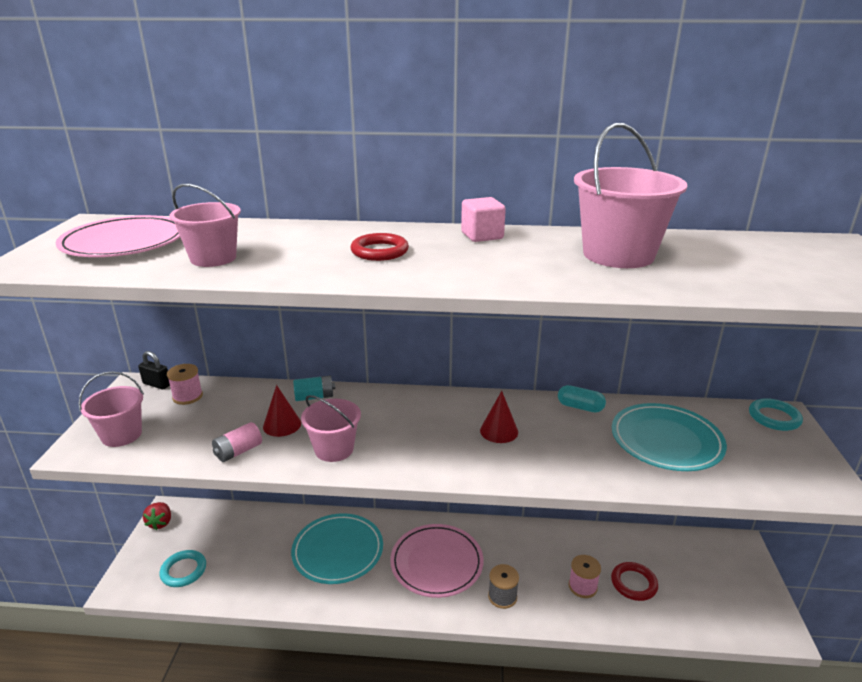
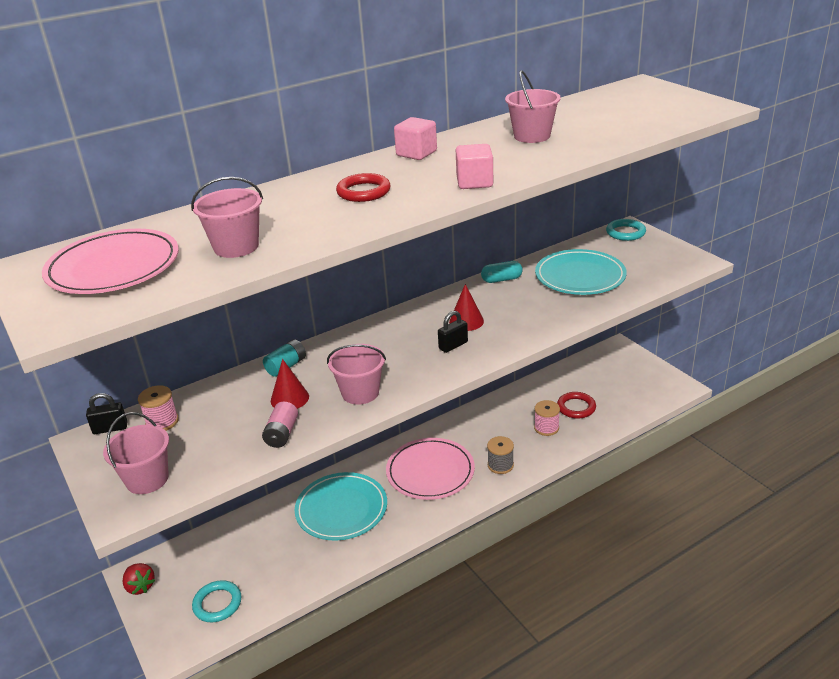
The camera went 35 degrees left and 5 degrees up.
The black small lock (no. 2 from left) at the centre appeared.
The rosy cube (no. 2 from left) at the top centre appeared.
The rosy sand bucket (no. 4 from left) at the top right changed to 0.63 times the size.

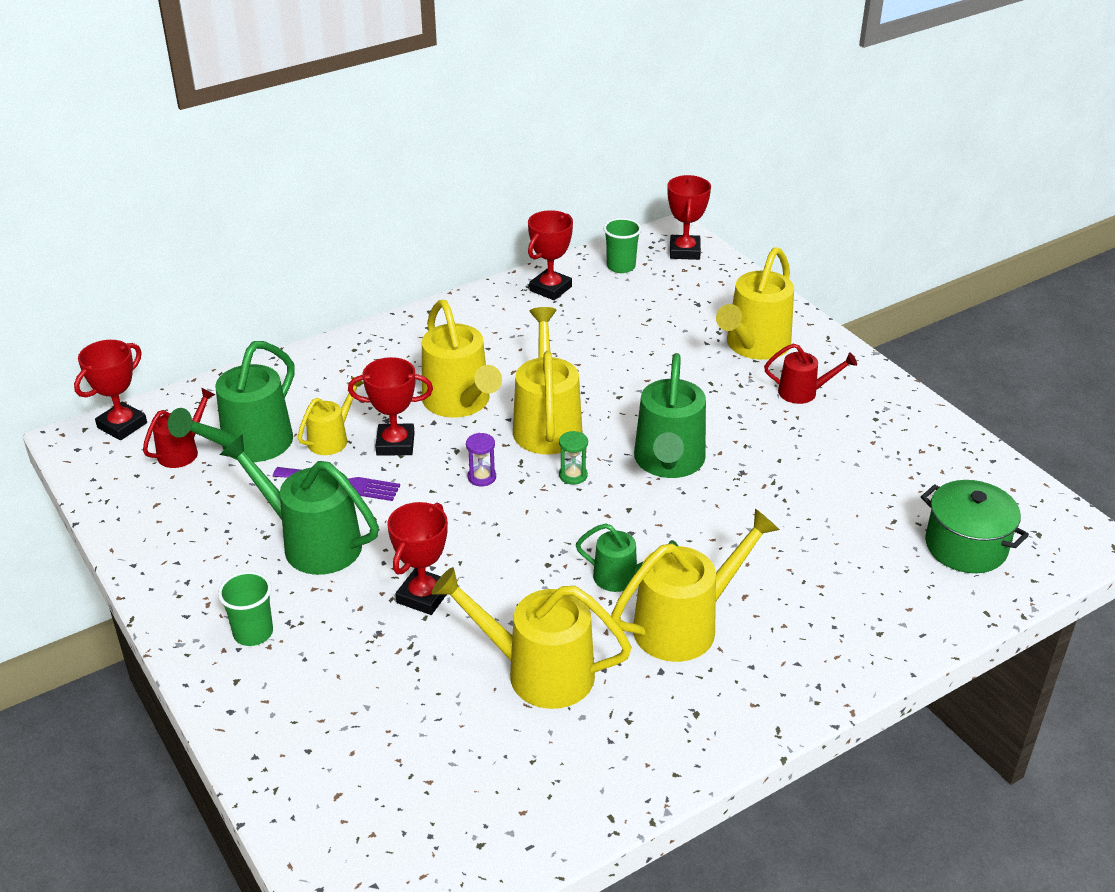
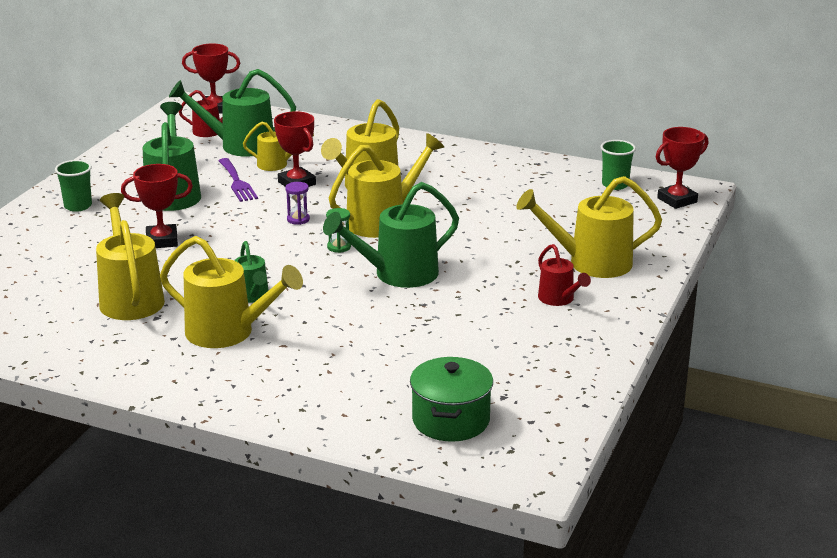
The camera went 55 degrees right and 10 degrees down.
The red award cup (no. 4 from left) at the top centre disappeared.

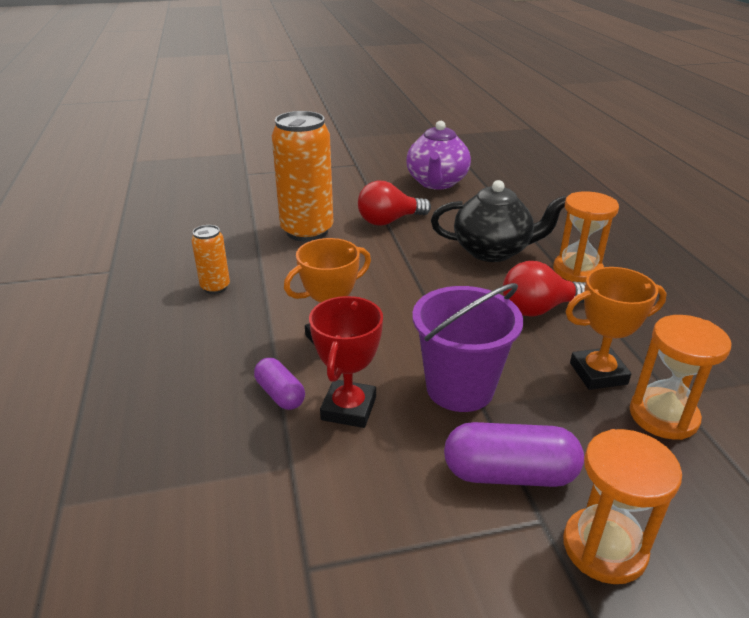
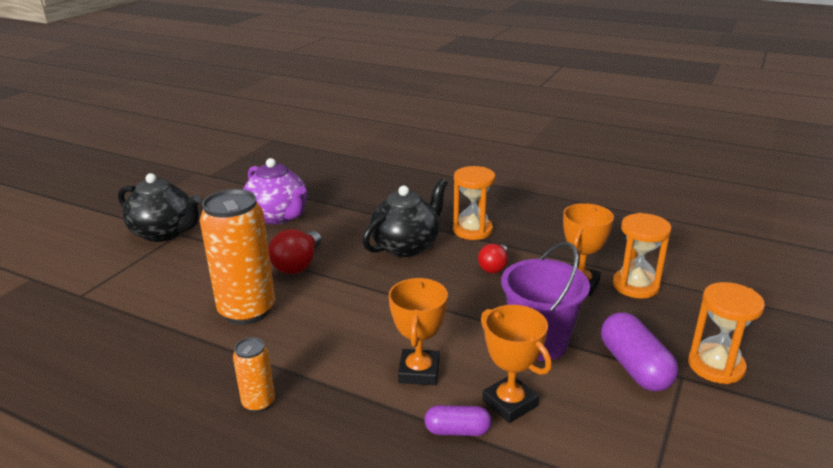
The camera went 50 degrees left and 5 degrees down.
The black tea pot (no. 1 from left) at the middle left appeared.
The red bulb (no. 2 from left) at the middle right changed to 0.66 times the size.
The red award cup at the centre became the orange award cup (no. 2 from left) at the bottom centre.
The violet capsule (no. 2 from left) at the bottom right turned 60 degrees counterclockwise.

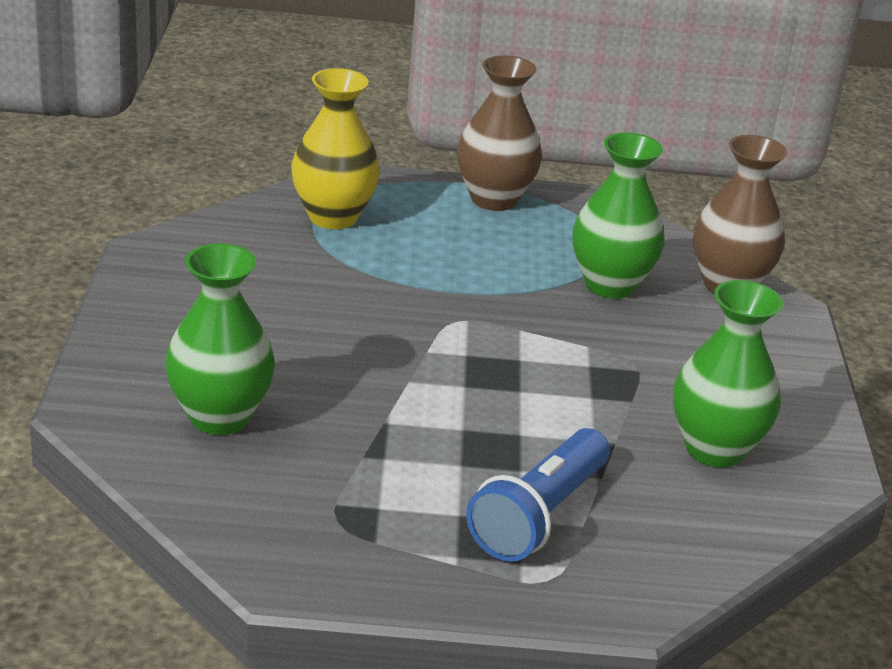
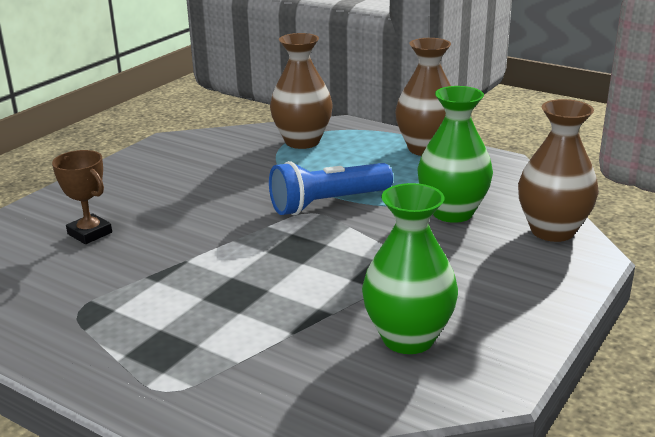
The camera went 35 degrees right and 5 degrees down.
The emerald tall vase (no. 1 from left) at the middle left was replaced by the russet award cup at the middle left.
The cobalt torch moved from the bottom centre to the centre.
The yellow tall vase at the top centre became the russet tall vase (no. 1 from left) at the top centre.

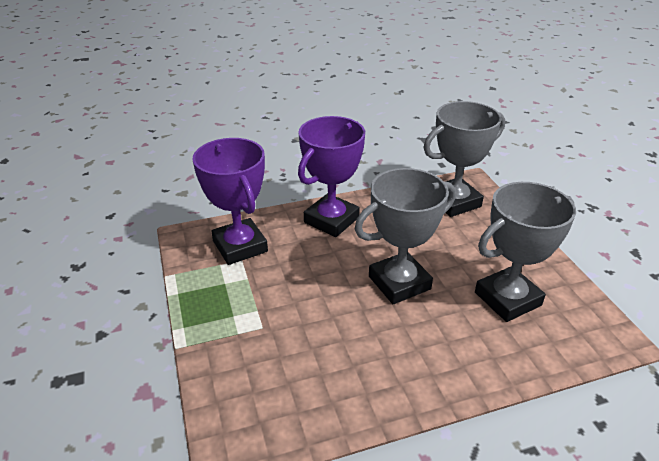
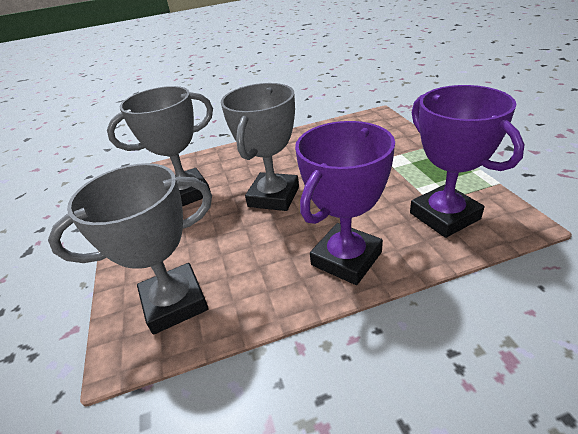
The camera went 175 degrees left and 0 degrees up.
The ash-grey award cup (no. 1 from left in the first image) at the centre turned 45 degrees counterclockwise.

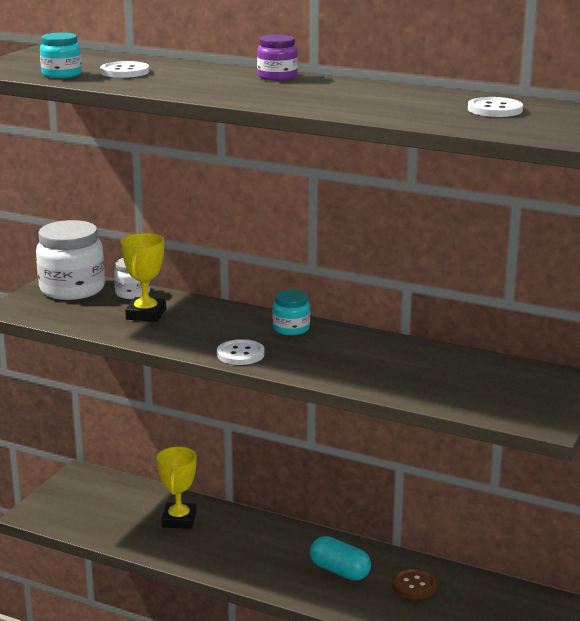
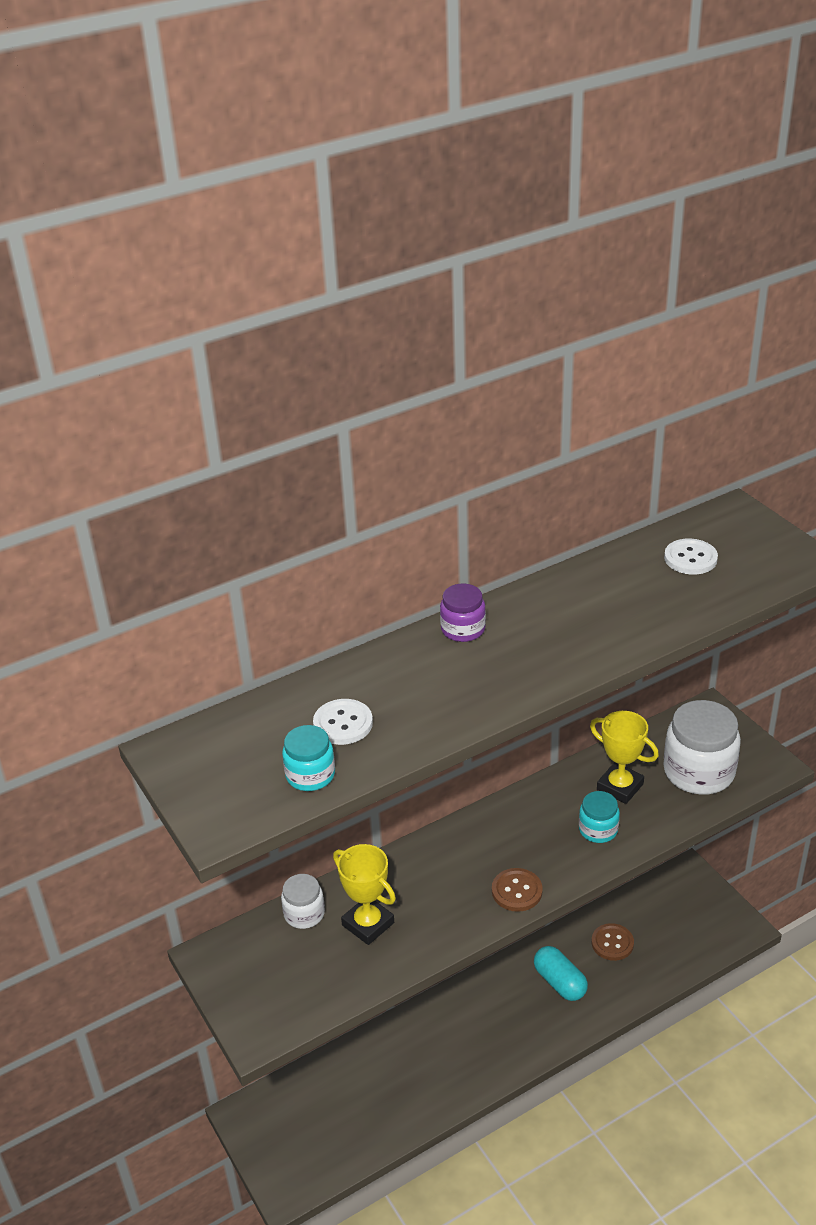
The camera went 55 degrees left and 15 degrees up.
The pure white sewing button (no. 2 from left) at the centre became the russet sewing button (no. 1 from left) at the bottom centre.
The aqua capsule at the bottom centre turned 75 degrees clockwise.
The aqua jam jar (no. 2 from left) moved from the centre to the bottom right.
The yellow award cup (no. 2 from left) moved from the bottom left to the middle right.
The pure white jam jar (no. 1 from left in the first image) moved from the middle left to the middle right.

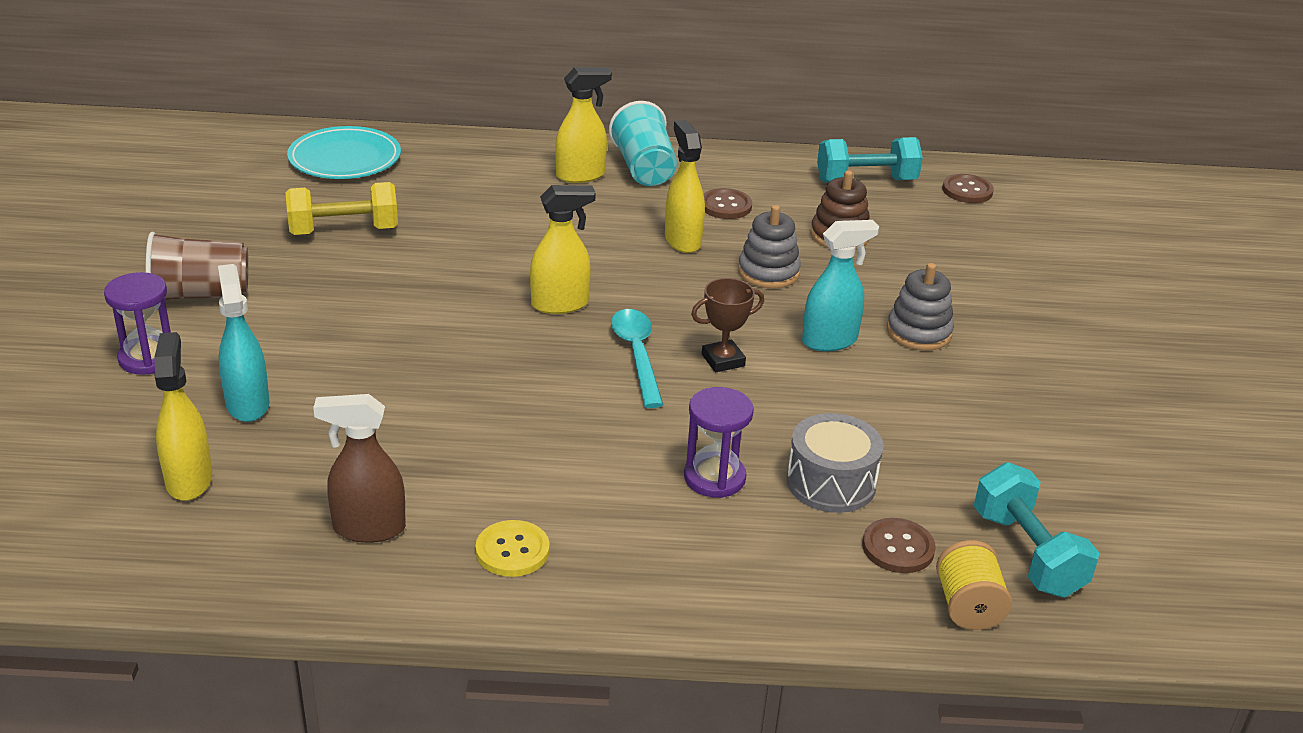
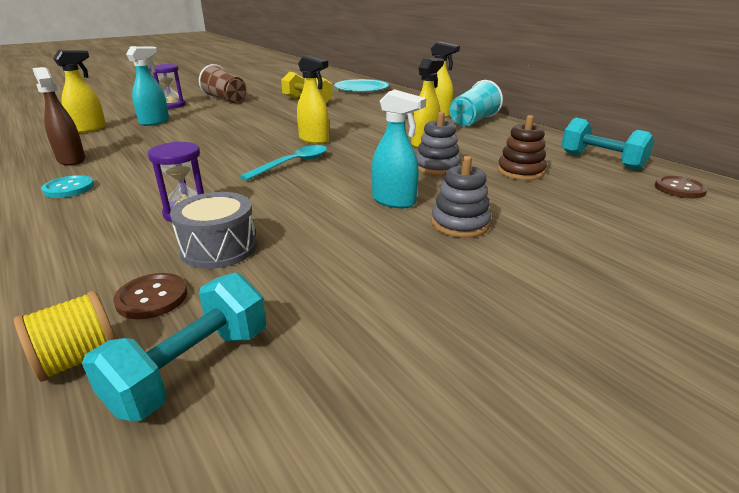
The camera went 55 degrees right and 5 degrees down.
The yellow sewing button at the bottom centre became the aqua sewing button at the middle left.
The russet award cup at the centre disappeared.
The russet sewing button (no. 1 from left) at the top centre disappeared.

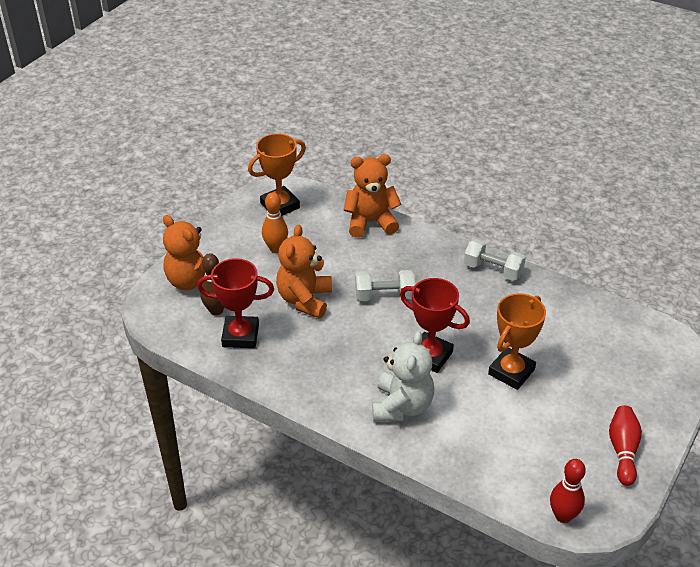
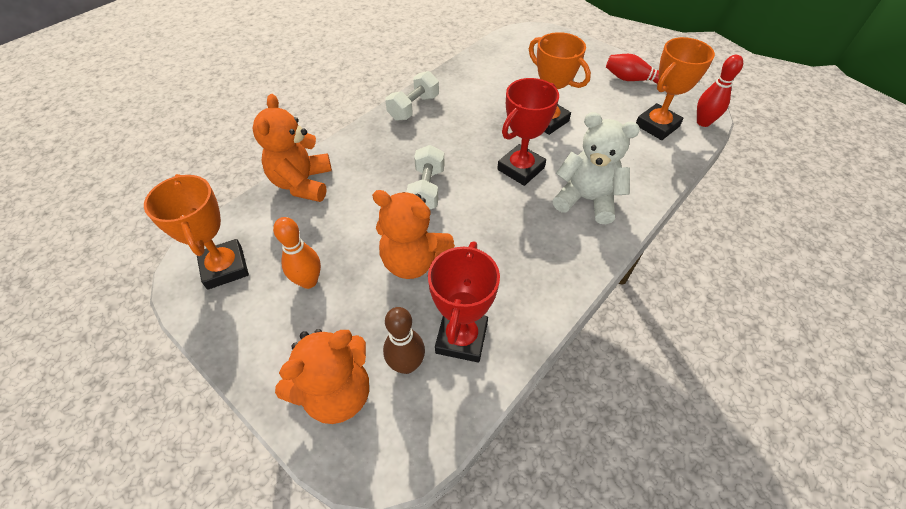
The camera went 80 degrees left and 10 degrees up.
The orange award cup (no. 3 from left) at the top right appeared.

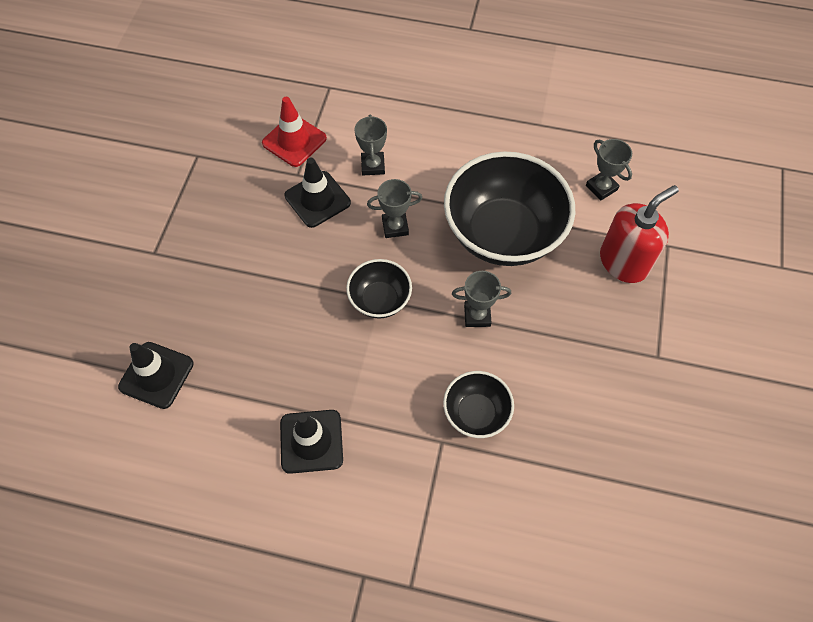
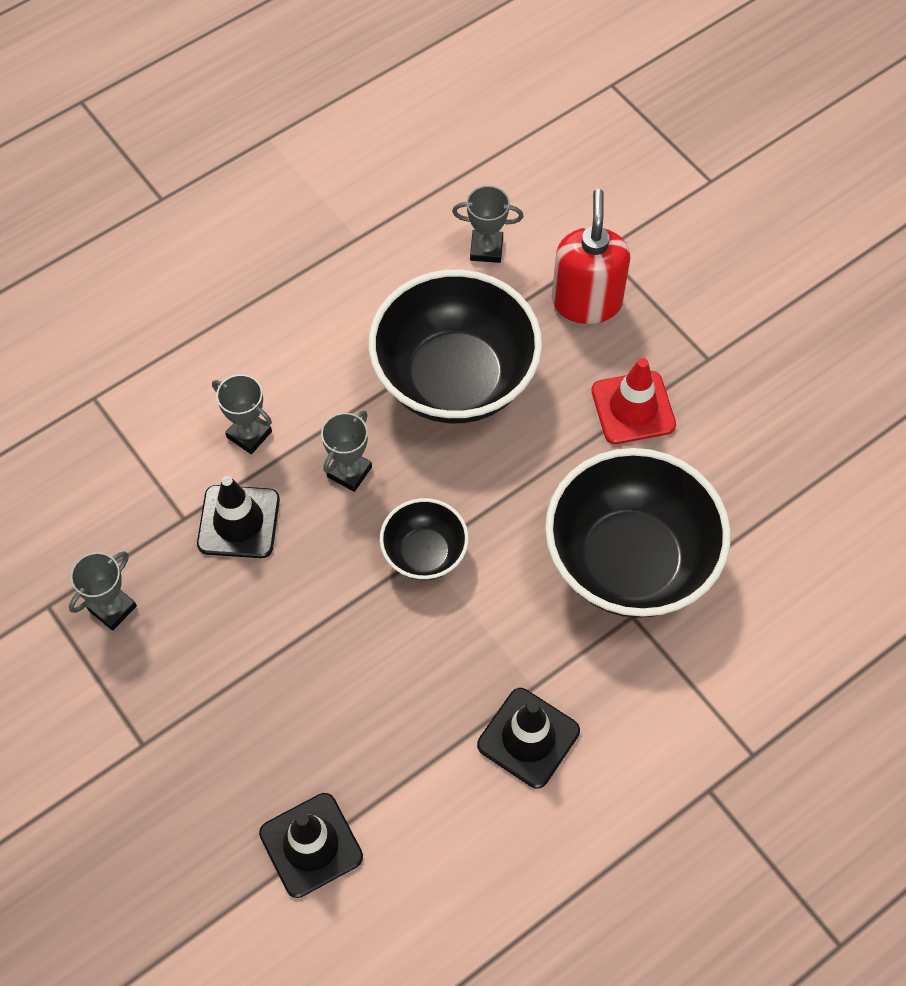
The camera went 50 degrees left and 0 degrees up.
The ash-grey award cup (no. 3 from left in the first image) moved from the centre to the middle left.
The black serving bowl (no. 2 from left in the first image) at the centre changed to 2.03 times the size.
The red traffic cone moved from the top centre to the middle right.

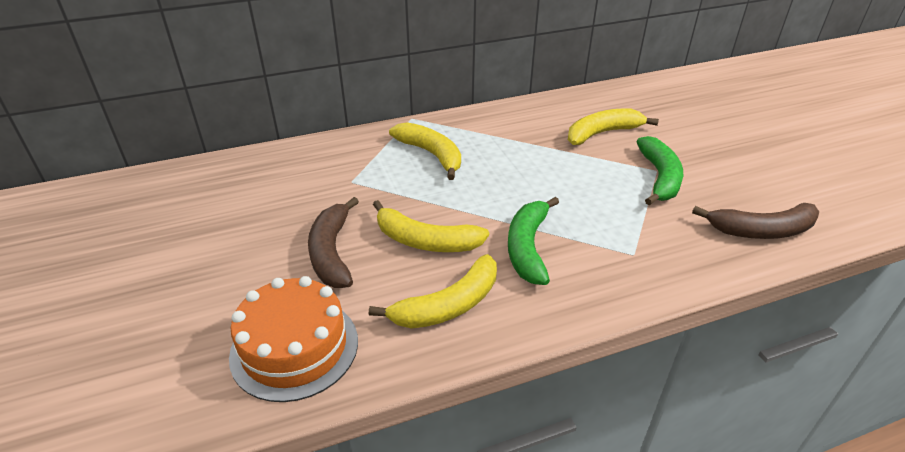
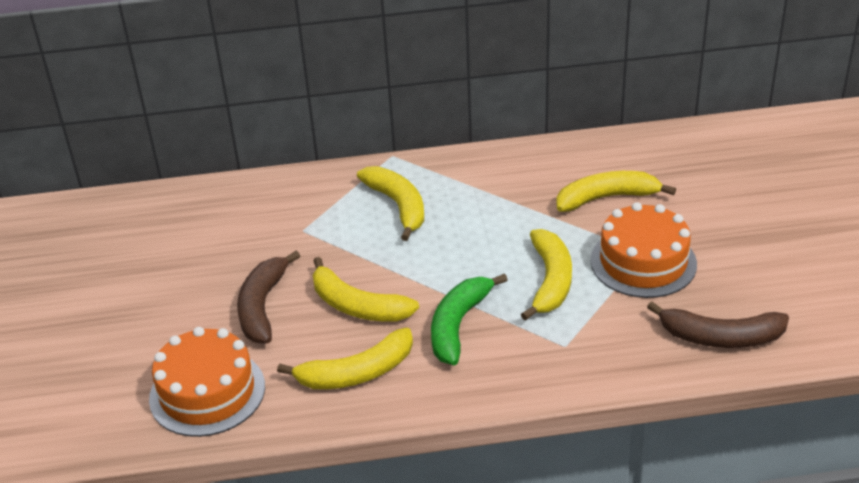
The camera went 15 degrees right and 0 degrees up.
The yellow banana fruit (no. 4 from left) at the centre appeared.
The emerald banana fruit (no. 2 from left) at the middle right was replaced by the orange gateau (no. 2 from left) at the middle right.

